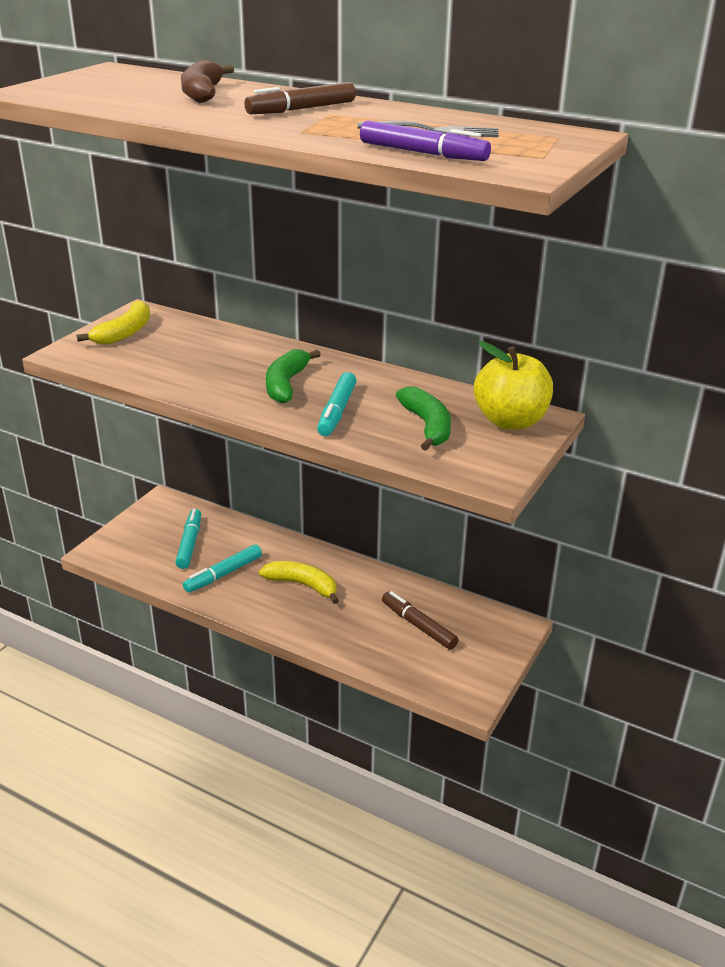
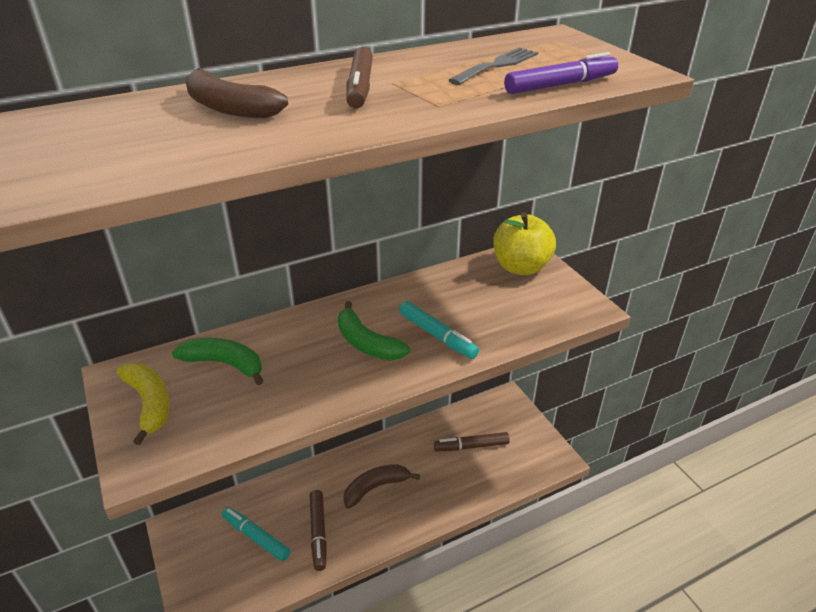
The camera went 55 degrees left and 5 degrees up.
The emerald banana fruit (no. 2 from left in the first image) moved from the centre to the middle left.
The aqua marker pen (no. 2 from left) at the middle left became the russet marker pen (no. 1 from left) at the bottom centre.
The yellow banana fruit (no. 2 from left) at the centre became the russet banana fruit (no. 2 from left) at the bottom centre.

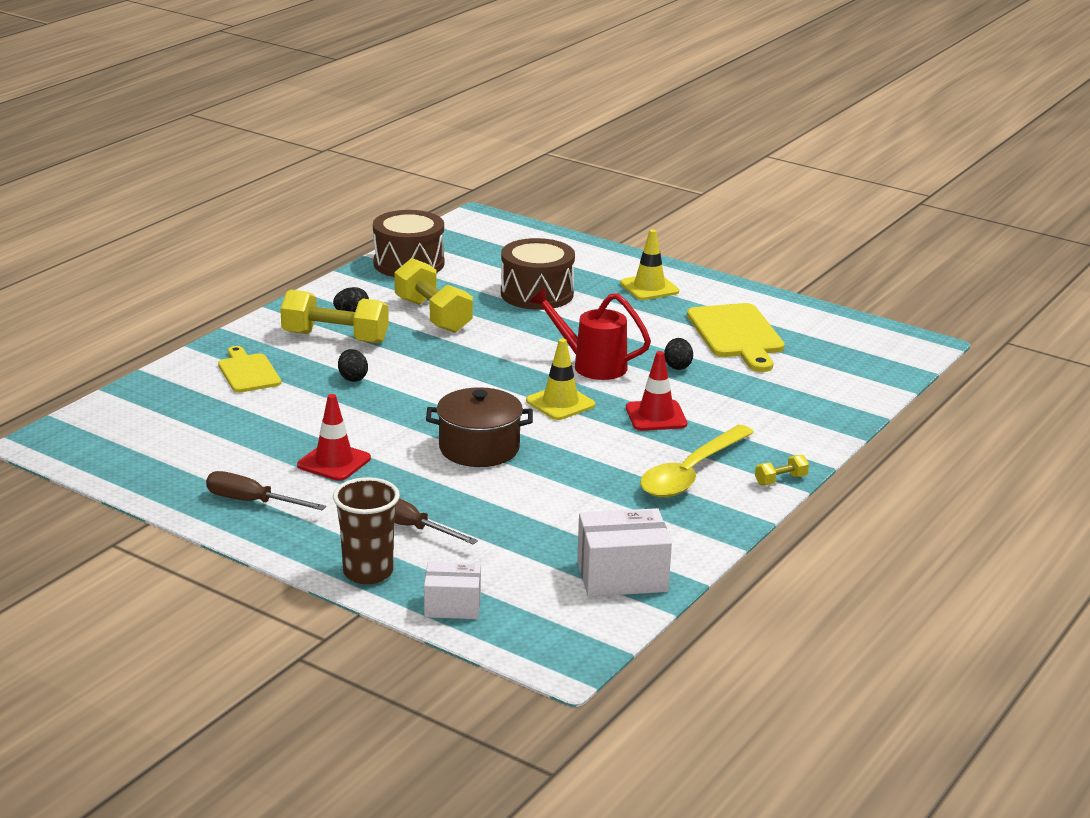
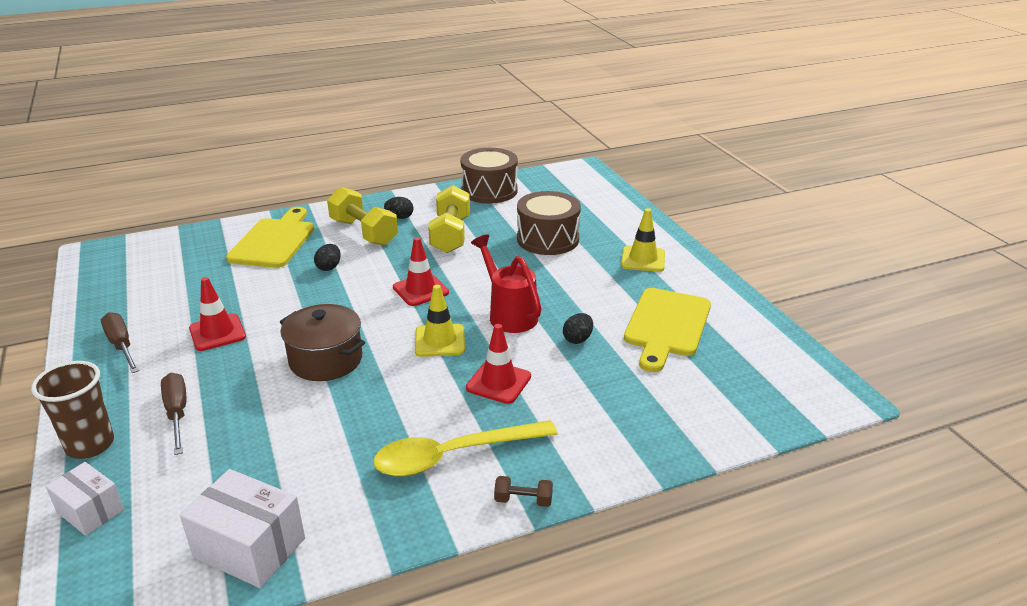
The camera went 35 degrees right and 5 degrees up.
The yellow bread board (no. 1 from left) at the middle left changed to 1.59 times the size.
The red traffic cone (no. 2 from left) at the centre appeared.
The yellow dumbbell (no. 3 from left) at the middle right became the russet dumbbell at the bottom centre.

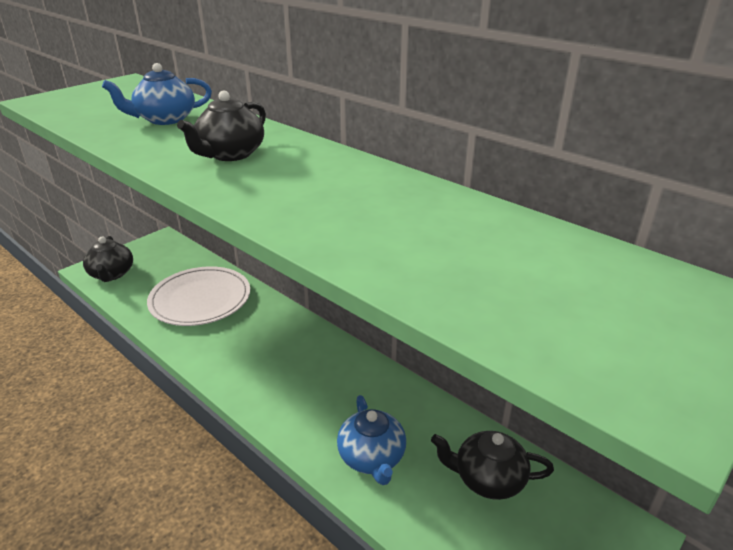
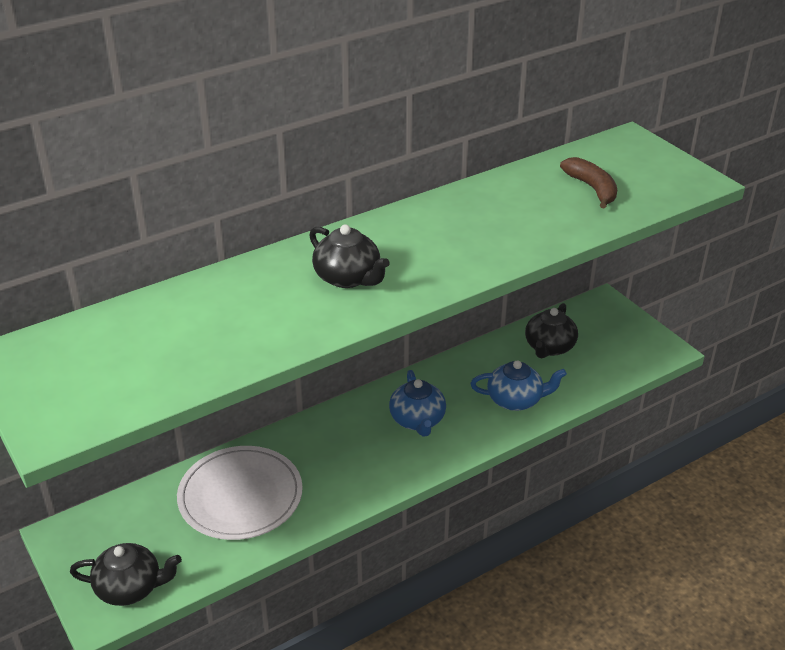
The camera went 75 degrees left and 5 degrees up.
The cobalt tea pot (no. 1 from left) moved from the top left to the centre.
The russet banana fruit at the top right appeared.

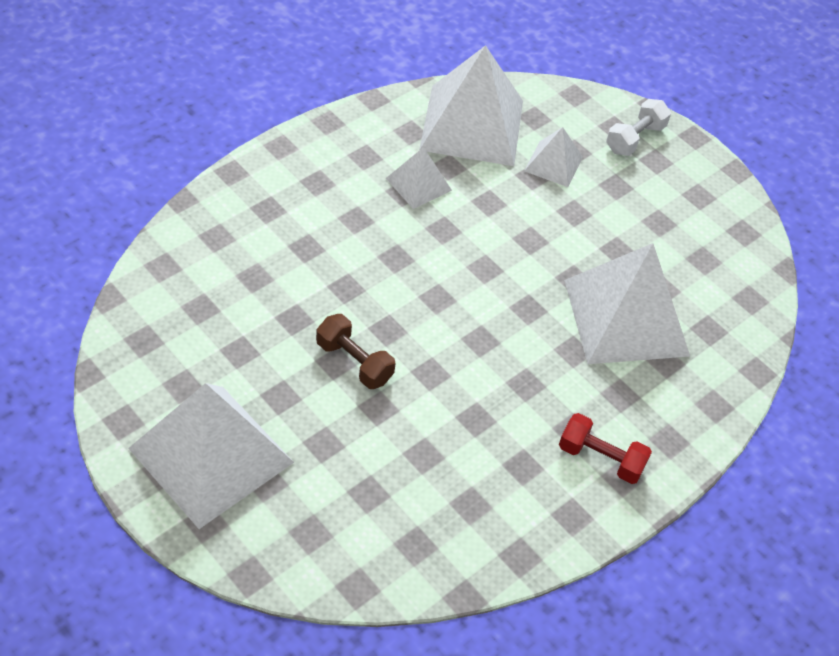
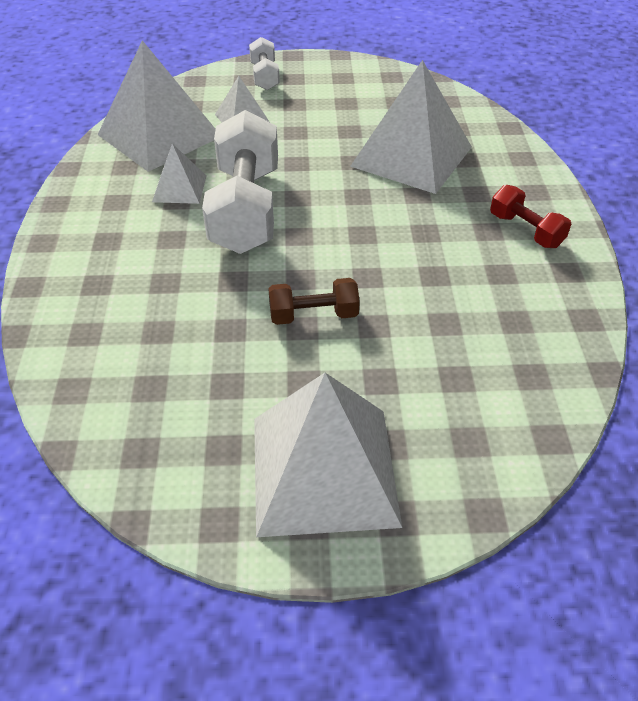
The camera went 45 degrees left and 5 degrees down.
The pure white dumbbell (no. 1 from left) at the top centre appeared.
The red dumbbell at the bottom right turned 75 degrees clockwise.

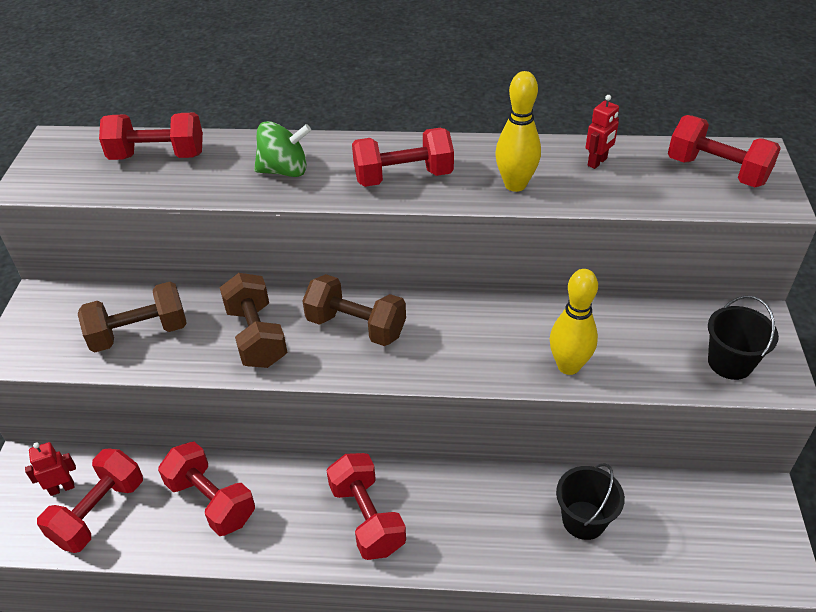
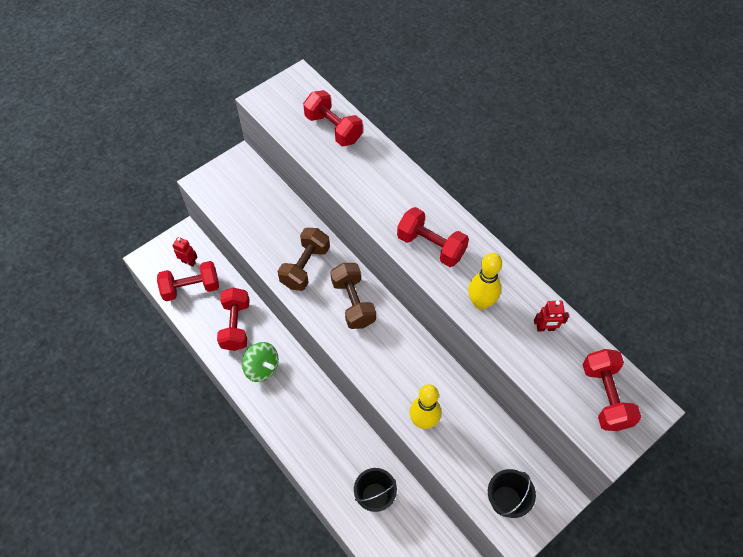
The camera went 45 degrees right and 15 degrees up.
The emerald toy top moved from the top centre to the centre.
The russet dumbbell (no. 1 from left) at the middle left disappeared.
The red dumbbell (no. 4 from left) at the bottom centre disappeared.

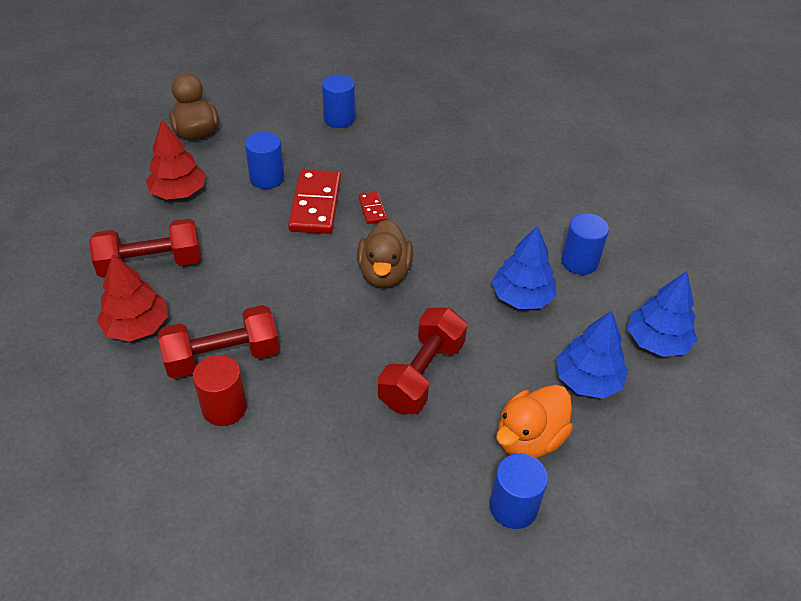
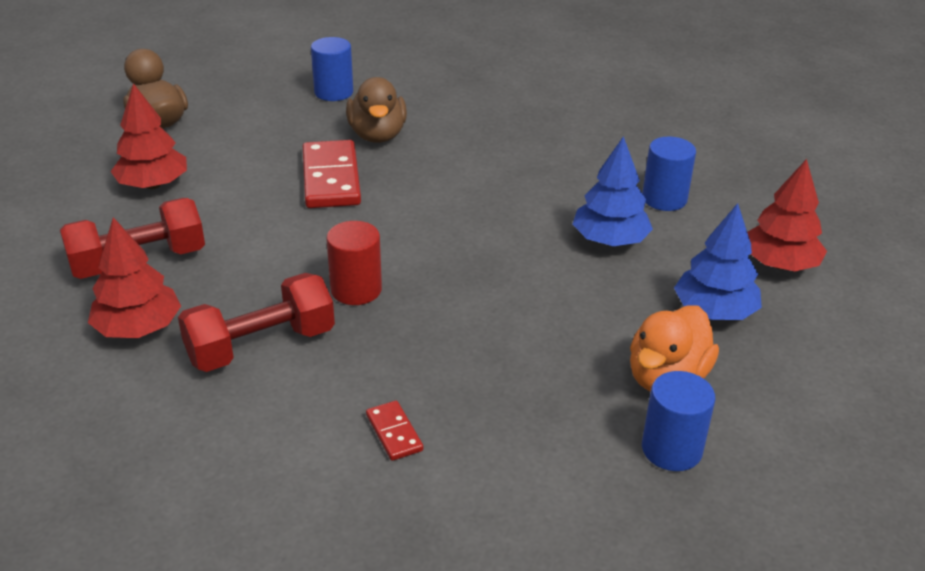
The camera went 10 degrees left and 10 degrees down.
The red cylinder moved from the middle left to the centre.
The russet rubber duck (no. 2 from left) moved from the centre to the top centre.
The red domino piece (no. 2 from left) moved from the centre to the bottom centre.
The cobalt toy tree (no. 3 from left) at the middle right became the red toy tree (no. 3 from left) at the middle right.
The cobalt cylinder (no. 1 from left) at the top left disappeared.
The red dumbbell (no. 3 from left) at the centre disappeared.

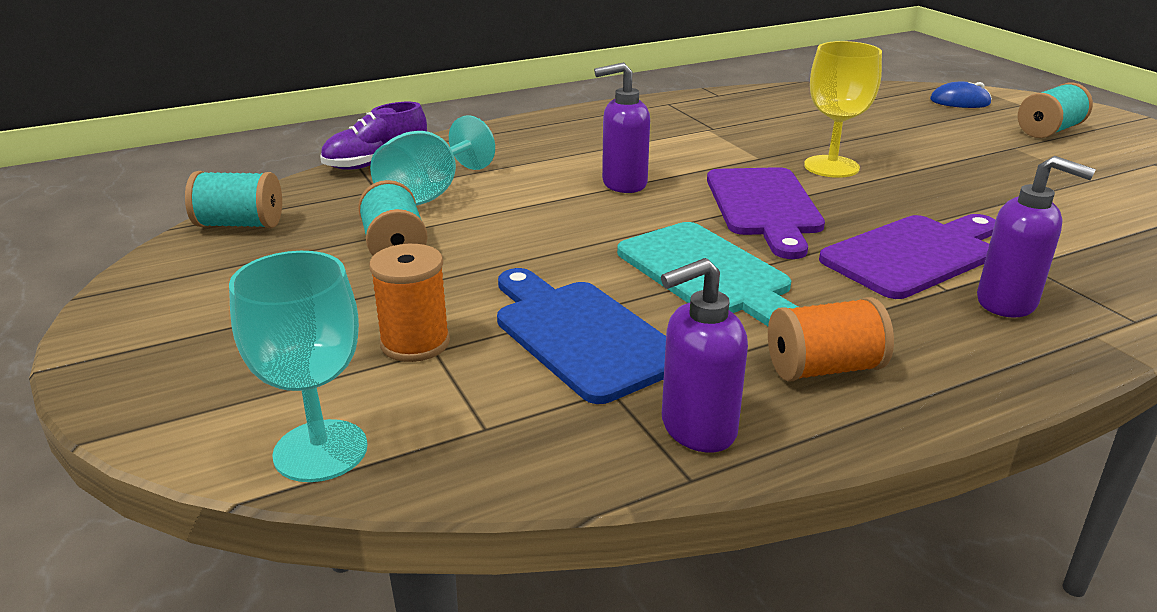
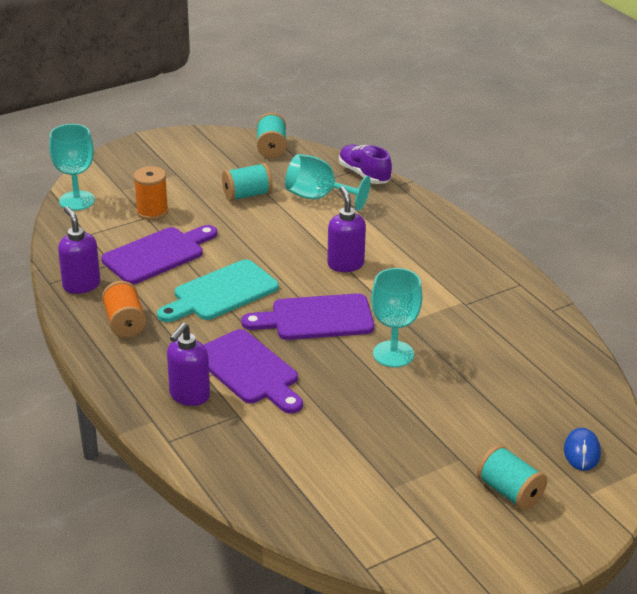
The camera went 85 degrees right and 5 degrees up.
The cobalt bread board at the centre became the violet bread board (no. 1 from left) at the middle left.
The yellow goblet at the top right became the aqua goblet (no. 3 from left) at the centre.

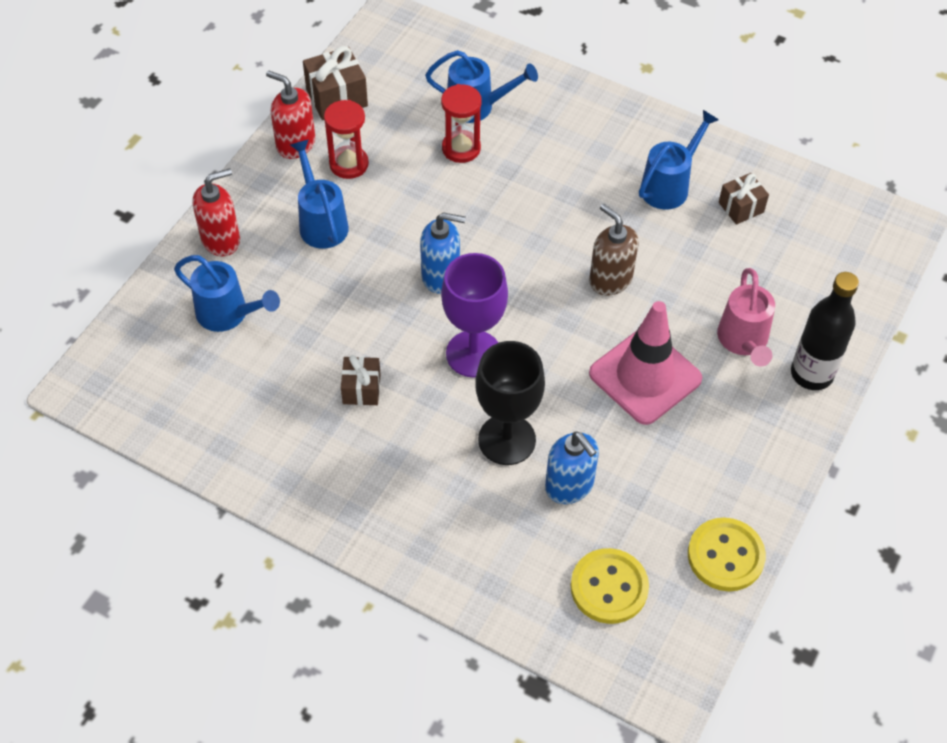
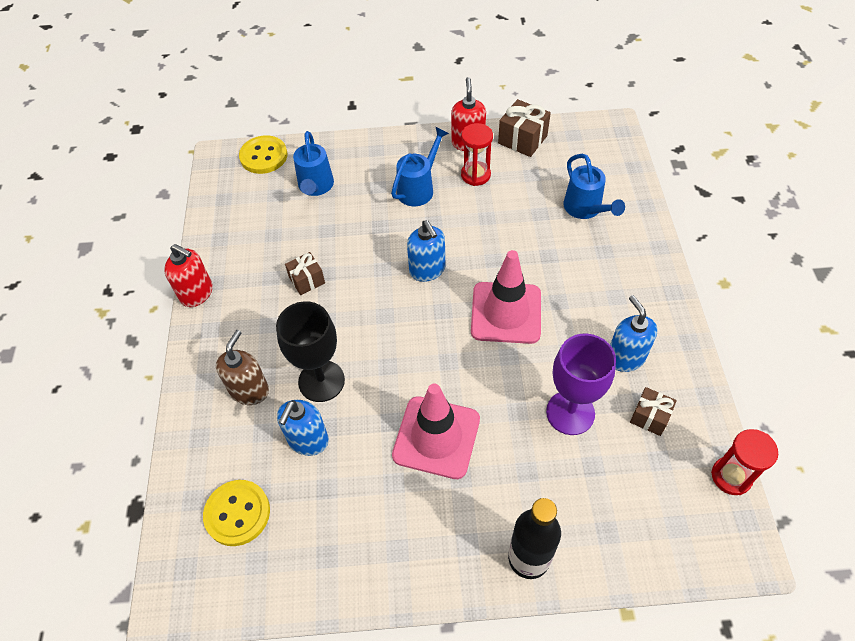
The camera went 60 degrees right and 0 degrees up.
The red pump bottle (no. 1 from left) moved from the top left to the middle left.
The russet pump bottle moved from the centre to the middle left.
The yellow sewing button (no. 2 from left) moved from the bottom right to the top left.
The rosy traffic cone (no. 2 from left) at the centre appeared.
The violet goblet moved from the centre to the middle right.
The cobalt sprinkling can (no. 4 from left) at the top right was replaced by the cobalt pump bottle (no. 3 from left) at the middle right.
The red sandglass (no. 2 from left) moved from the top centre to the bottom right.
The rosy sprinkling can at the middle right disappeared.

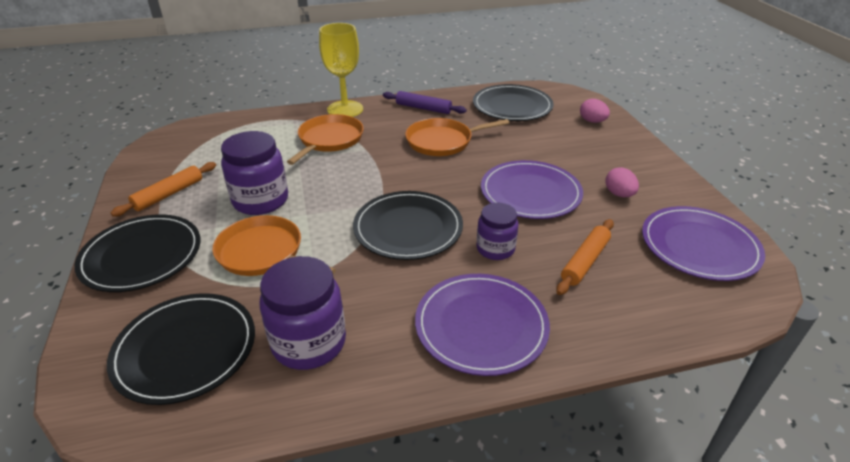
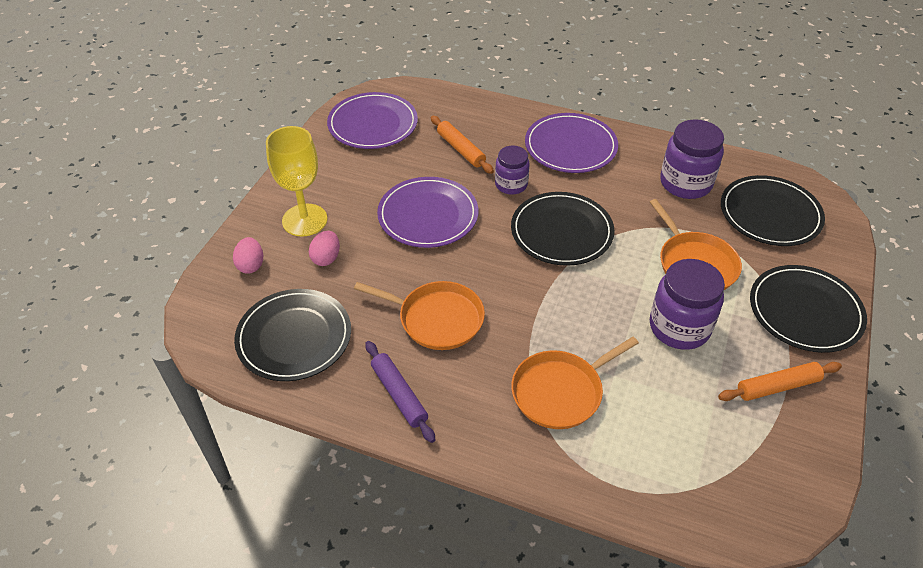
The camera went 145 degrees left and 10 degrees up.
The yellow goblet moved from the top centre to the top left.
The rosy egg shape (no. 2 from left) moved from the middle right to the centre.
The orange pastry roller (no. 2 from left in the first image) at the middle right turned 75 degrees clockwise.

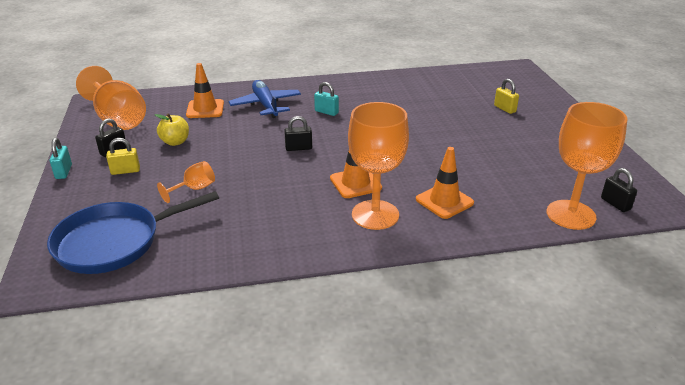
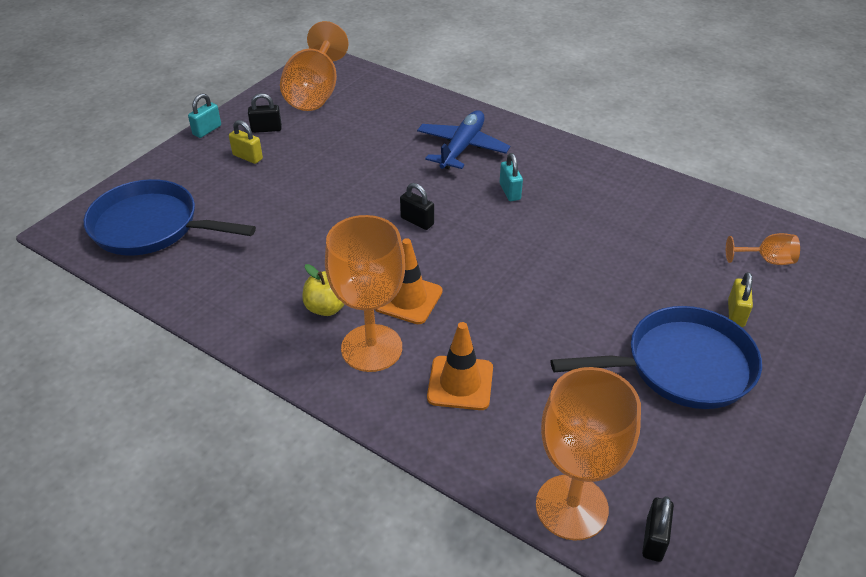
The camera went 45 degrees right and 10 degrees up.
The yellow apple fruit moved from the middle left to the centre.
The cobalt frying pan (no. 2 from left) at the middle right appeared.
The orange goblet (no. 2 from left in the first image) moved from the middle left to the middle right.
The orange traffic cone (no. 1 from left) at the top left disappeared.

